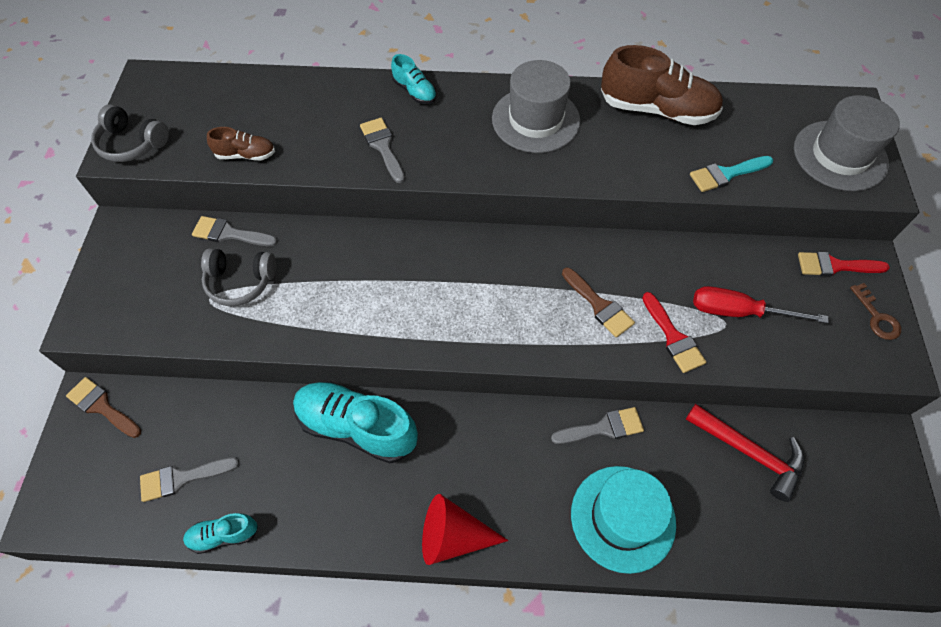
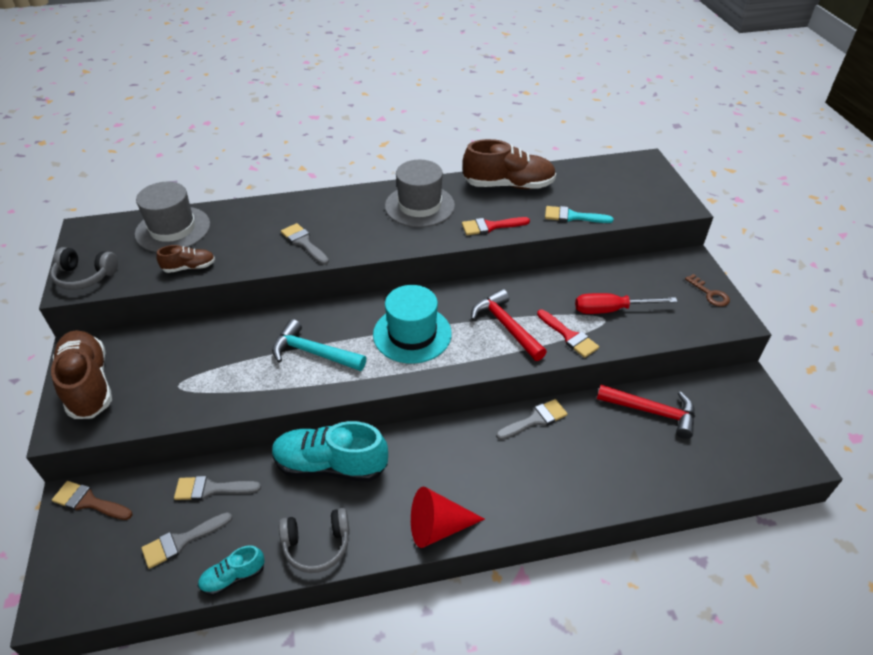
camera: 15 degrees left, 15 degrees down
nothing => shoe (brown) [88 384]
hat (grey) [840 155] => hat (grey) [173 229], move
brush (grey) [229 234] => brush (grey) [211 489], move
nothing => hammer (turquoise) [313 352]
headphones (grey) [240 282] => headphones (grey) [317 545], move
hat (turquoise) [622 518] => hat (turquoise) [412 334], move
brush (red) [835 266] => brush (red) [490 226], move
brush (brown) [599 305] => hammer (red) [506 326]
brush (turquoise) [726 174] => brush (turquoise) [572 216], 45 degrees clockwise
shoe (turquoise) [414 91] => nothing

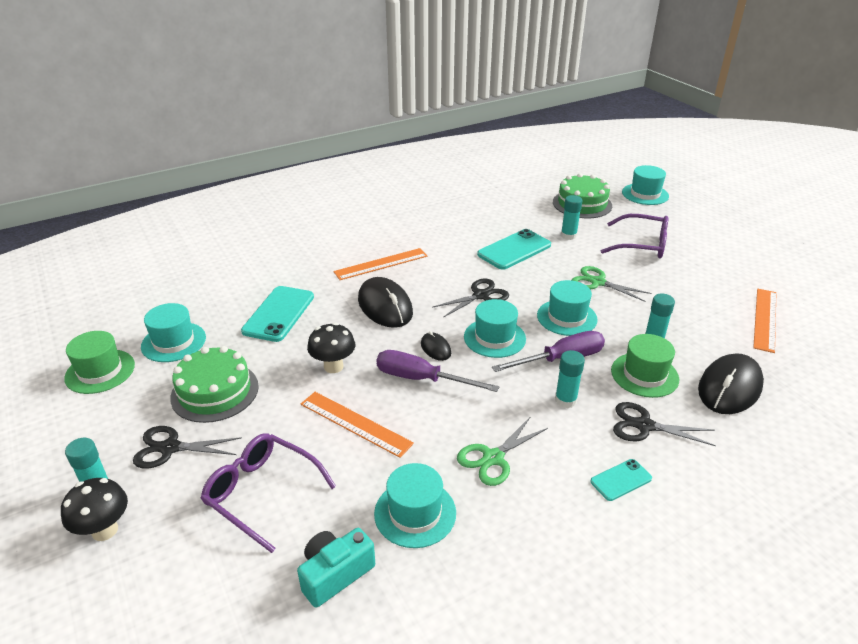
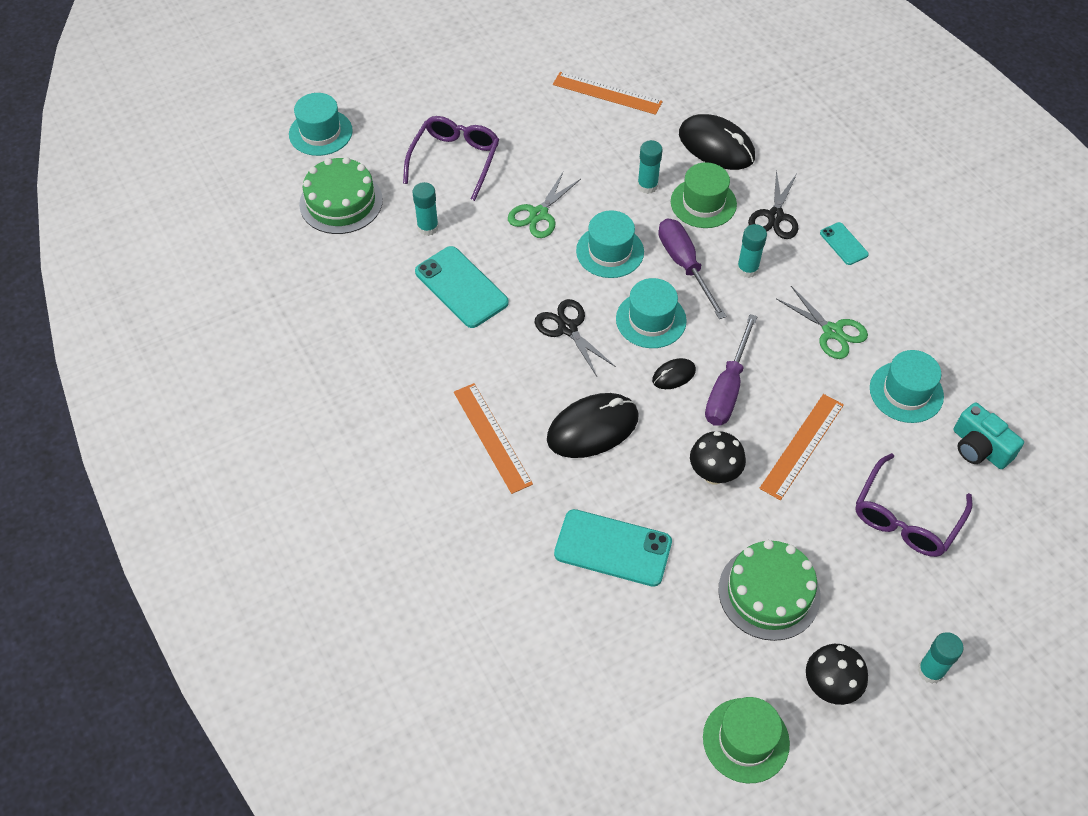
camera: 90 degrees left, 20 degrees up
mushroom (black) [105 530] => mushroom (black) [830 687], move
scissors (black) [170 448] => nothing
hat (turquoise) [173 342] => nothing

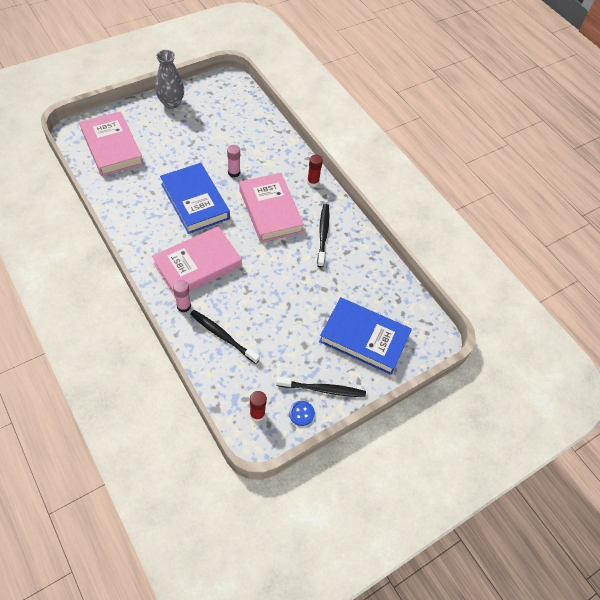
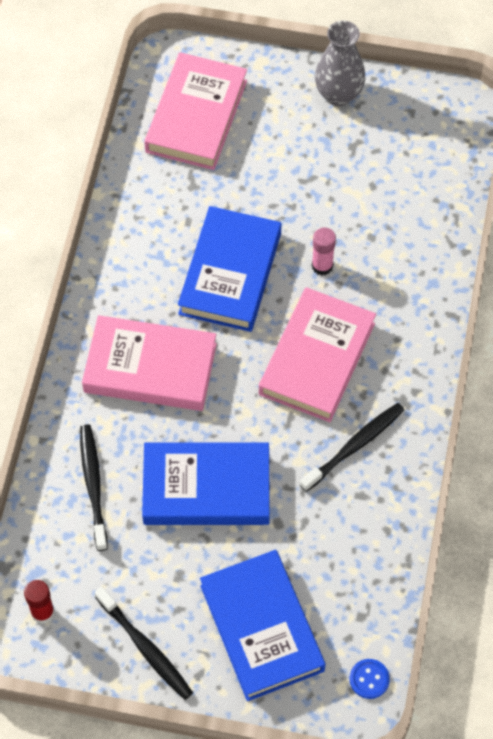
camera: 50 degrees right, 5 degrees up
nothing => book (blue) [206 488]
button (blue) [301 413] => button (blue) [369 679], move
glue stick (pink) [184 306] => nothing
glue stick (red) [313 182] => nothing

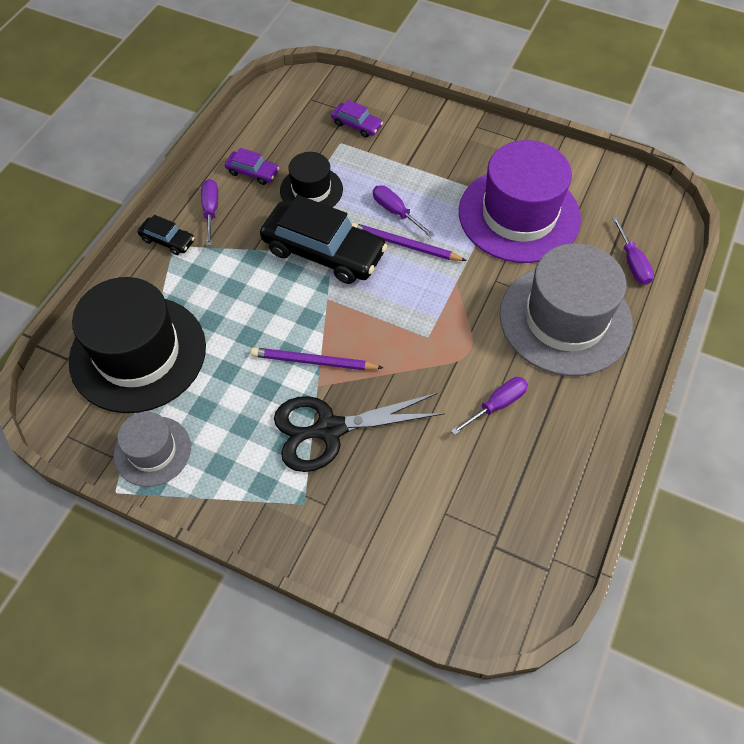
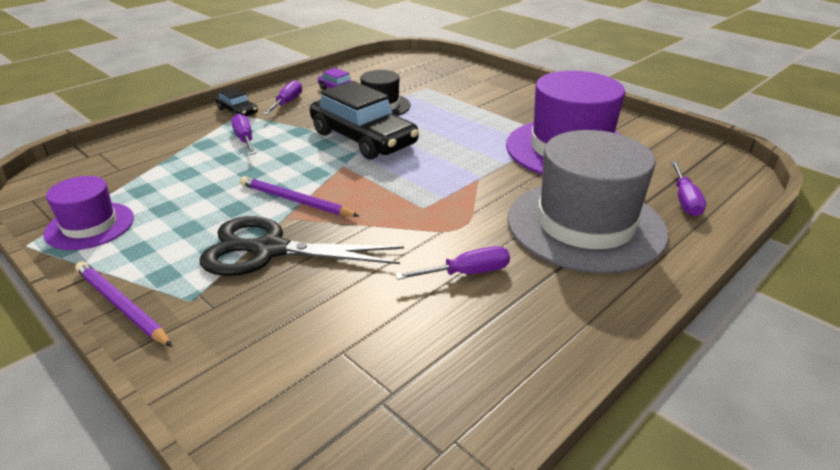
camera: 20 degrees right, 25 degrees down
hat (grey) [152 451] => hat (purple) [90 226]
pencil (purple) [405 245] => pencil (purple) [121 306], move
screwdriver (purple) [396 212] => screwdriver (purple) [245 139], move
hat (black) [138 353] => nothing
car (purple) [357 125] => nothing

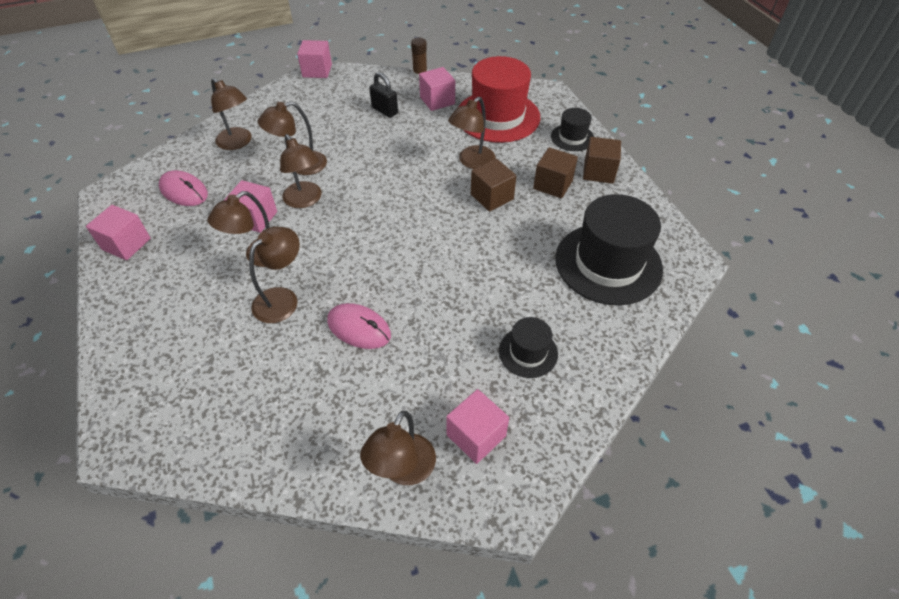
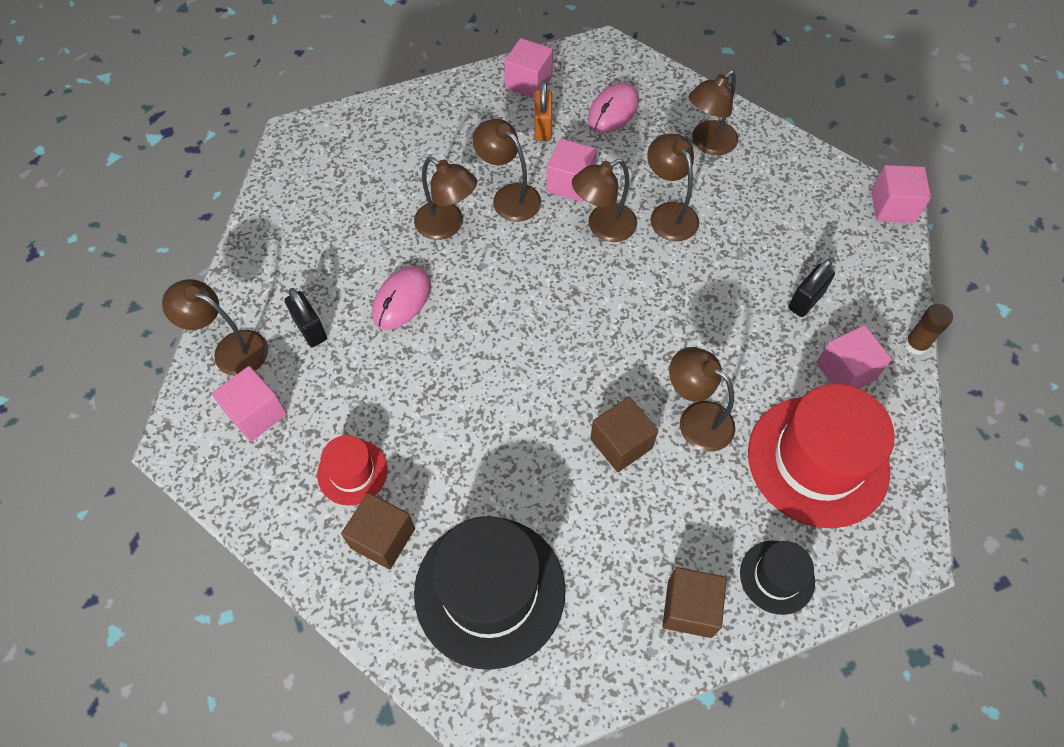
camera: 90 degrees right, 10 degrees up
nothing => padlock (black) [310 329]
hat (black) [528 352] => hat (red) [352 472]
cube (brown) [553 185] => cube (brown) [382 538], move
nothing => padlock (orange) [543 127]

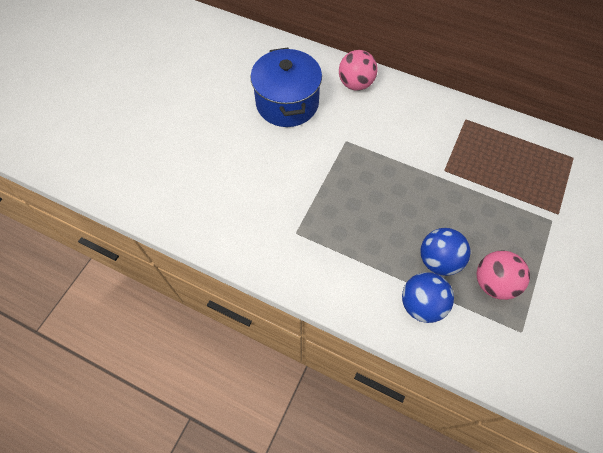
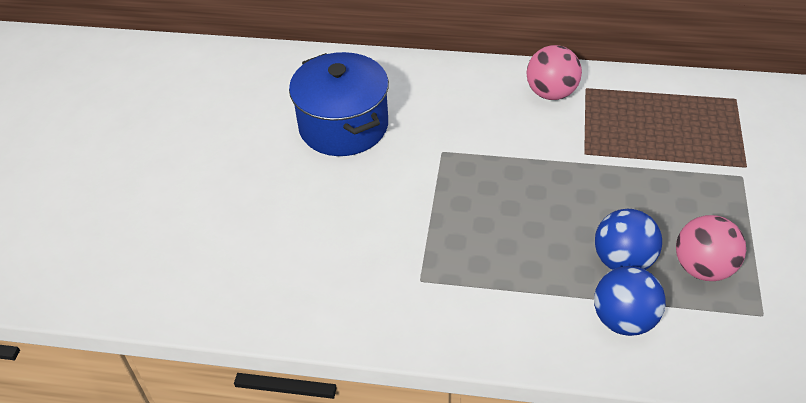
camera: 15 degrees left, 15 degrees down
ball (pink) [355 84] => ball (pink) [551 93], move

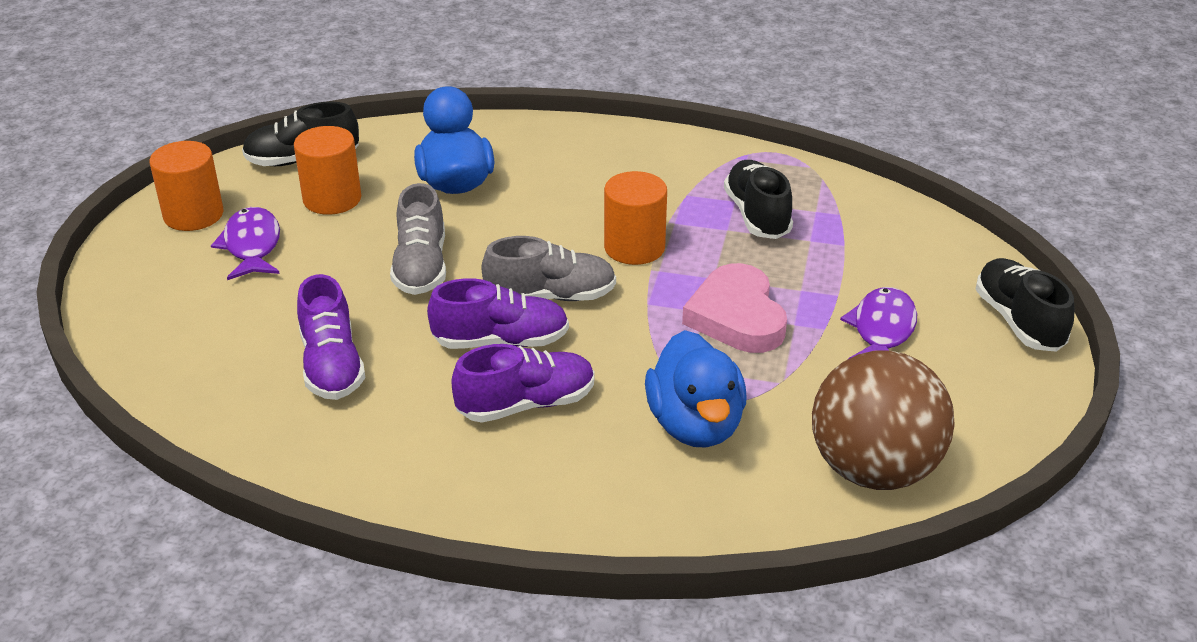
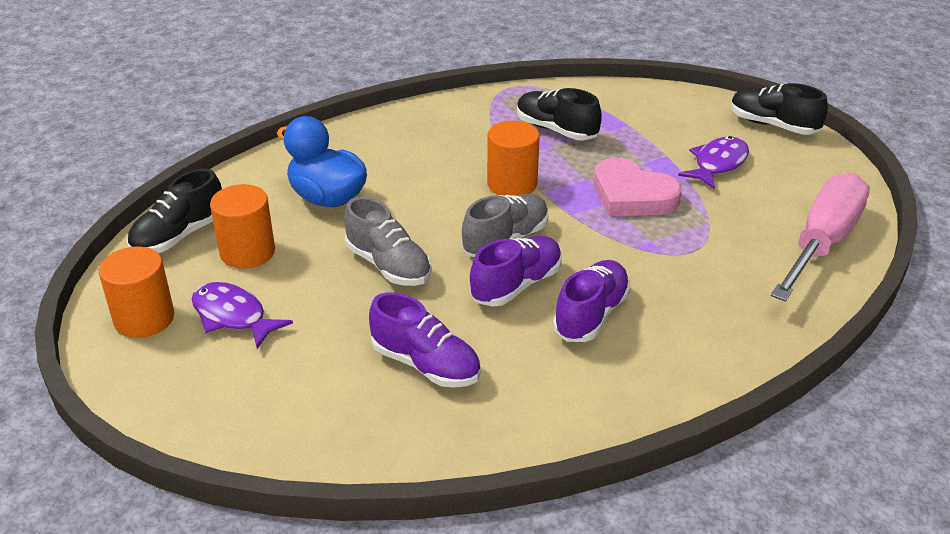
camera: 40 degrees left, 0 degrees up
fish (purple) [882 330] => fish (purple) [718 164], 60 degrees clockwise
ball (brown) [873 469] => screwdriver (pink) [822 243]
duck (blue) [695 425] => nothing

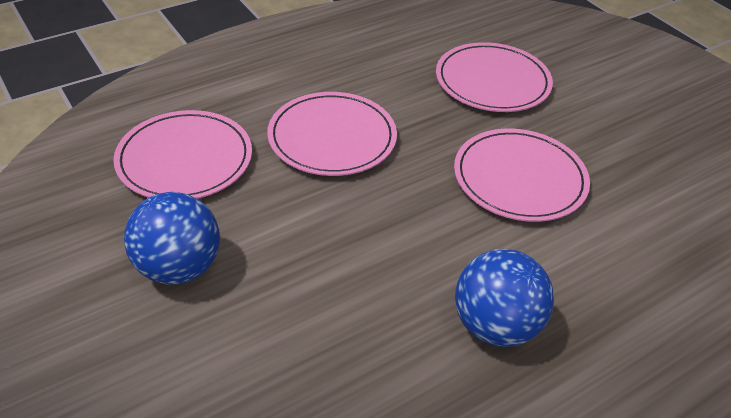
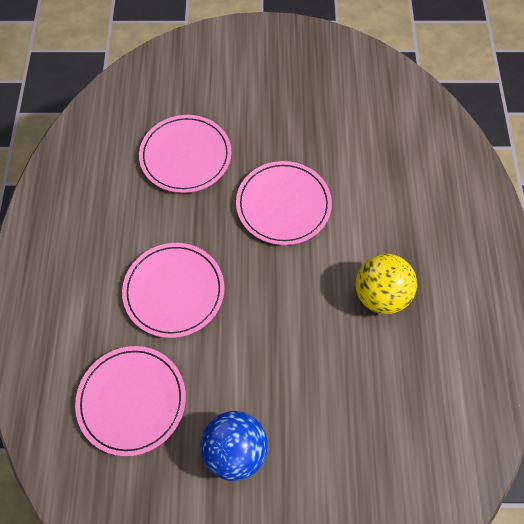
camera: 55 degrees left, 20 degrees up
ball (blue) [495 325] => ball (yellow) [380 295]

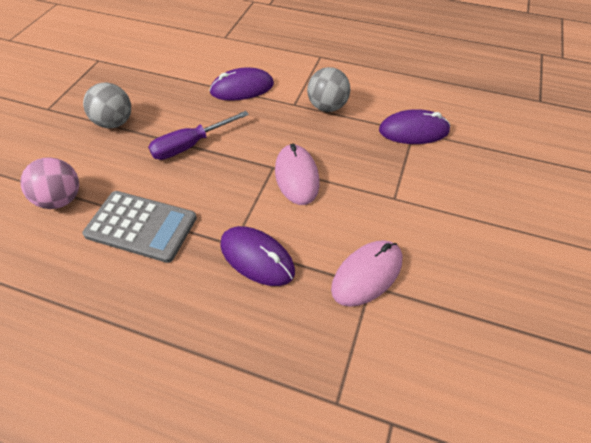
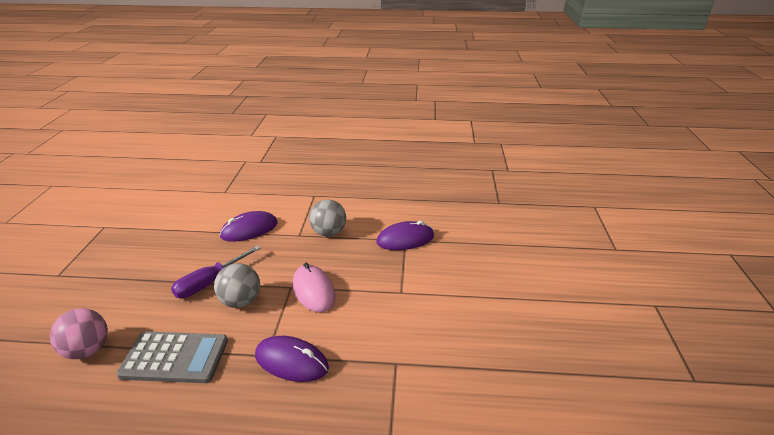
camera: 15 degrees left, 20 degrees down
ball (grey) [114 122] => ball (grey) [240 301], move
mouse (pink) [367 274] => nothing

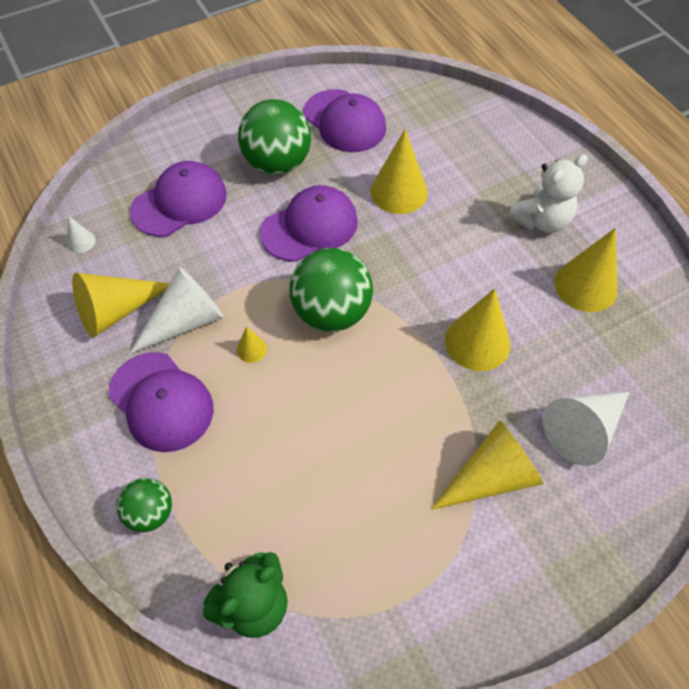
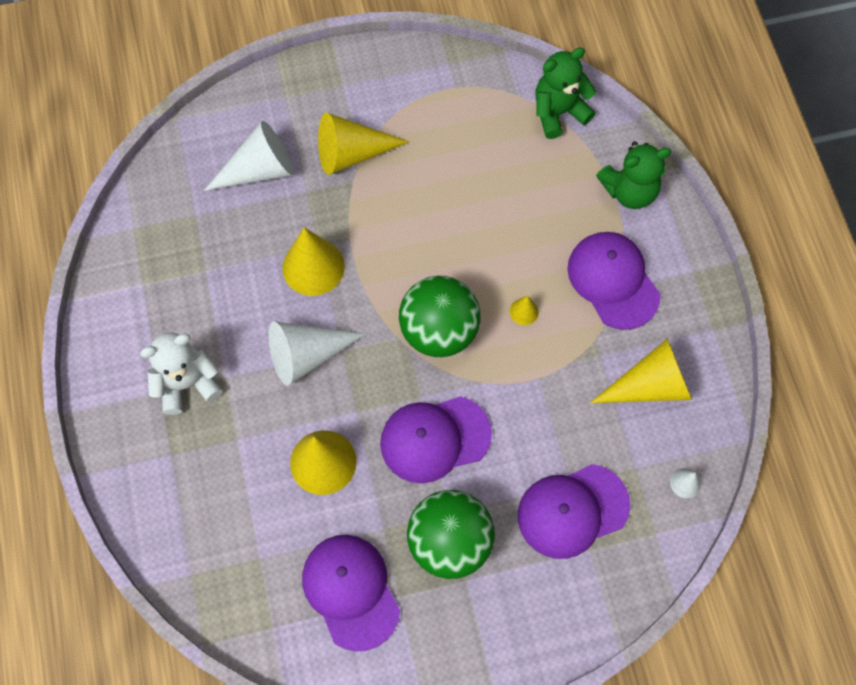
camera: 165 degrees left, 10 degrees up
cone (white) [186 321] => cone (white) [306 355], move
ball (green) [150 512] => teddy bear (green) [629 191]
cone (yellow) [585 285] => nothing

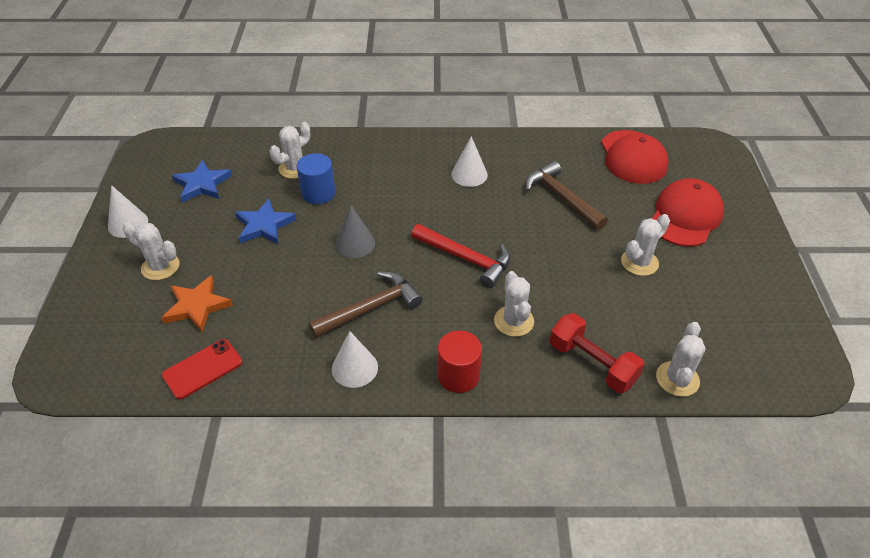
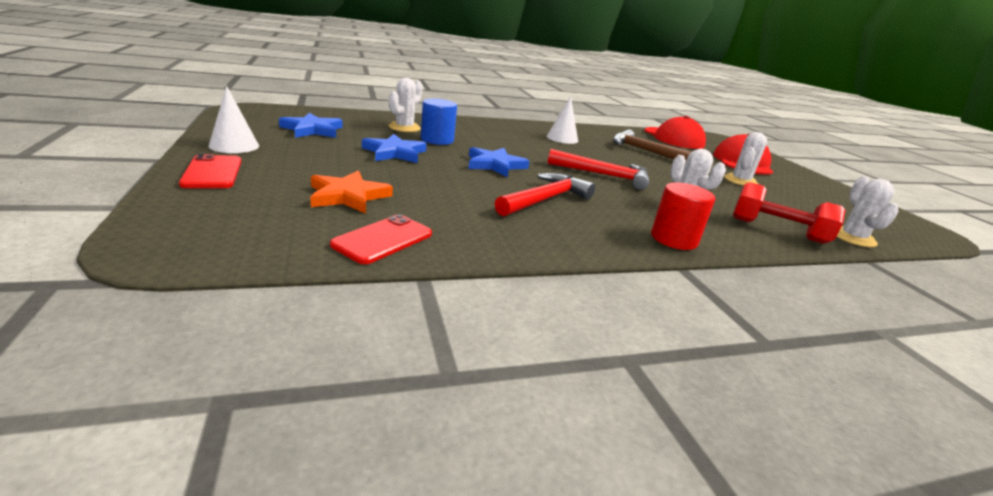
camera: 20 degrees left, 20 degrees down
nothing => phone (red) [212 172]
cone (grey) [355 243] => star (blue) [495 165]
hammer (brown) [371 308] => hammer (red) [545 199]
cactus (white) [160 267] => nothing
cone (white) [354 368] => nothing

